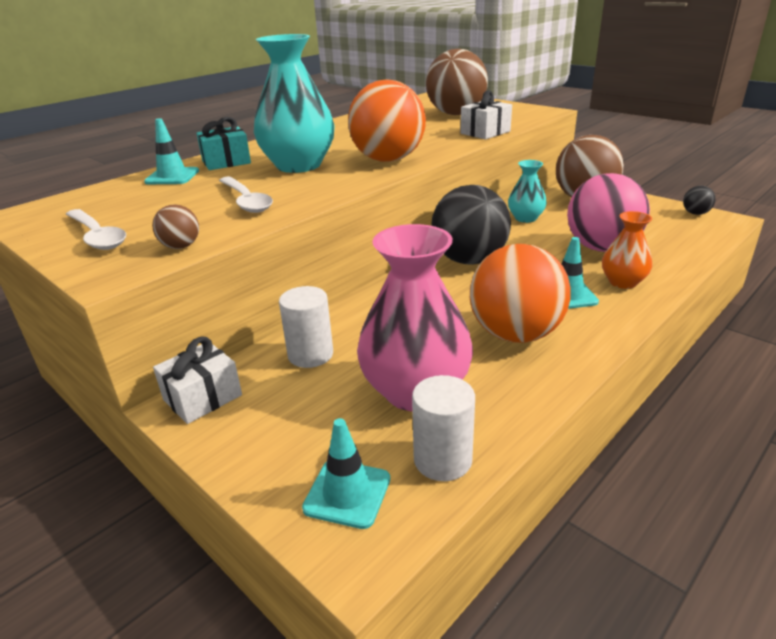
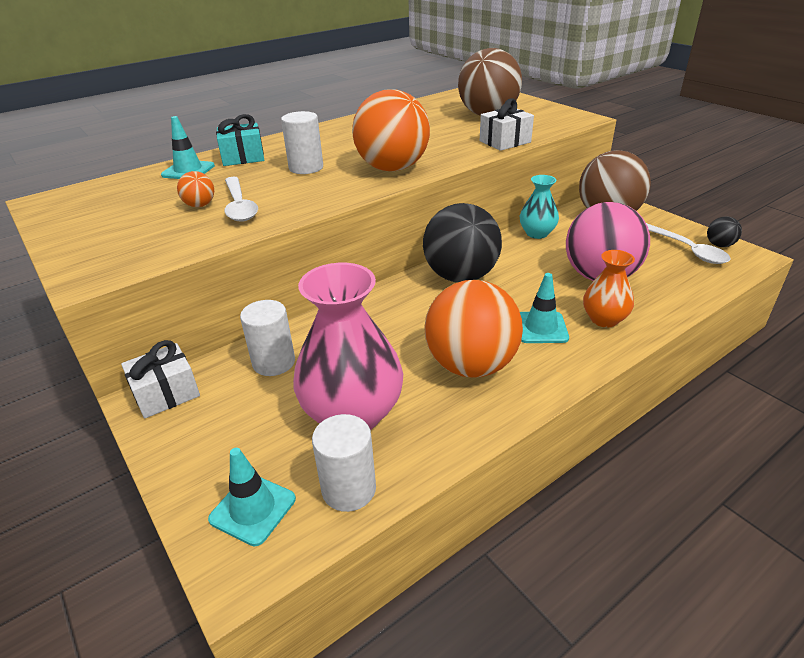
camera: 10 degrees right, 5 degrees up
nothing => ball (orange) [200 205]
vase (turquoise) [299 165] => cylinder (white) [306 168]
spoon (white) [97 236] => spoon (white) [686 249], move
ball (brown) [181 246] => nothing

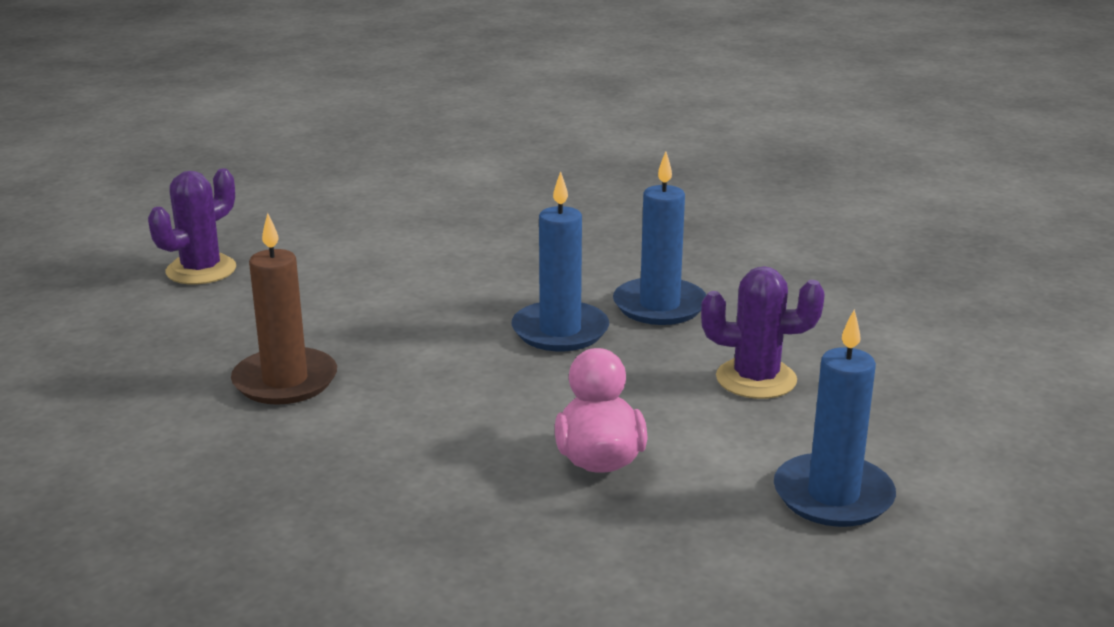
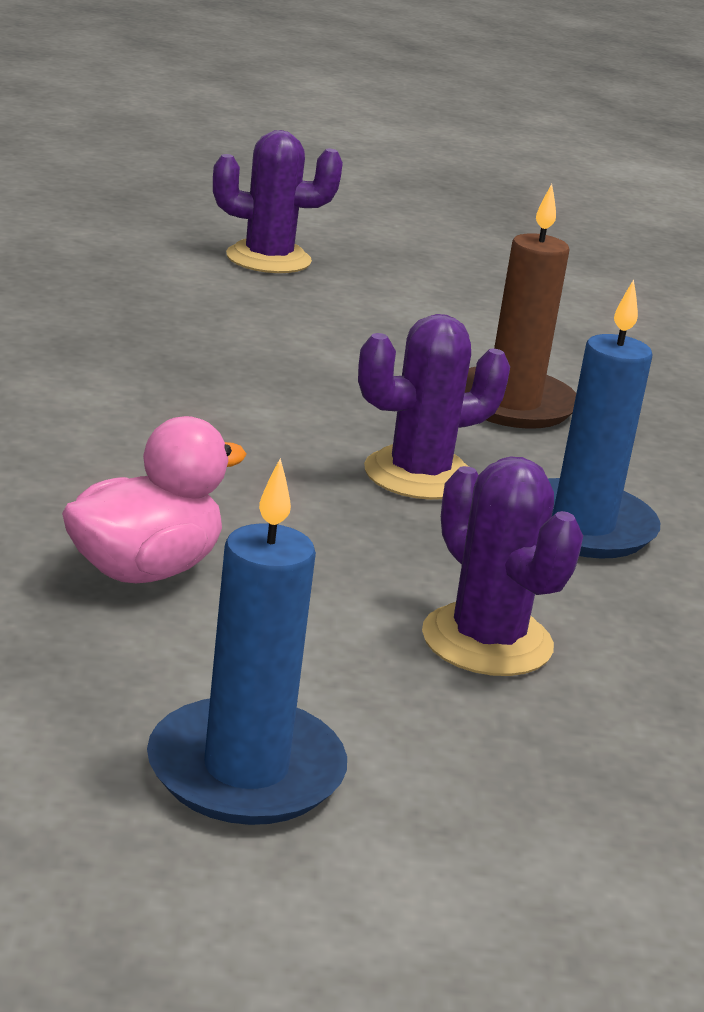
camera: 50 degrees right, 0 degrees up
candle (blue) [560 331] => cactus (purple) [419 475]
candle (brown) [285 381] => candle (brown) [512 404], move

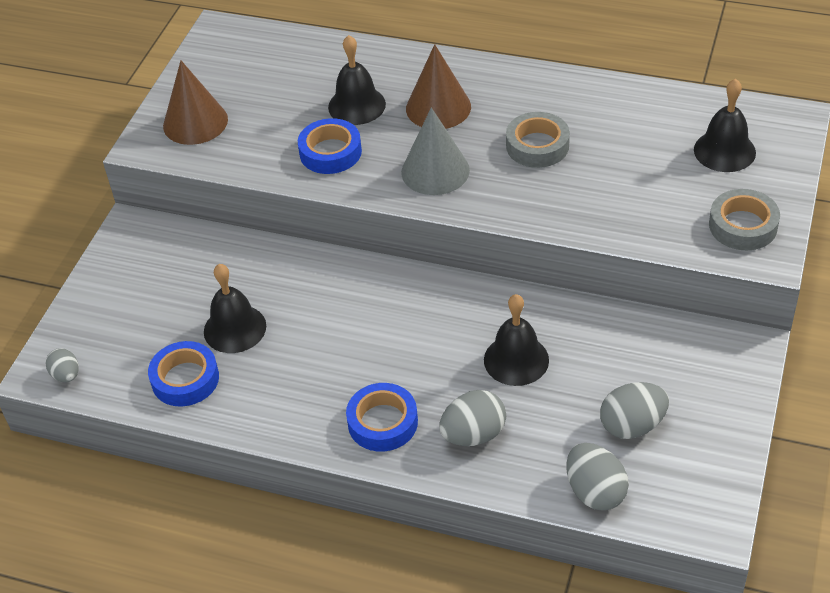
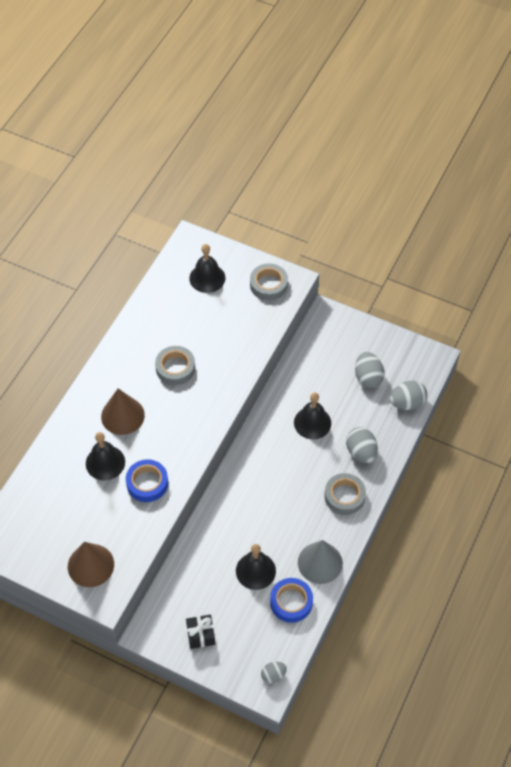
camera: 85 degrees left, 10 degrees up
nothing => gift (black) [200 635]
cone (grey) [435 171] => cone (grey) [320 563], move
tape (blue) [382 422] => tape (grey) [344 496]

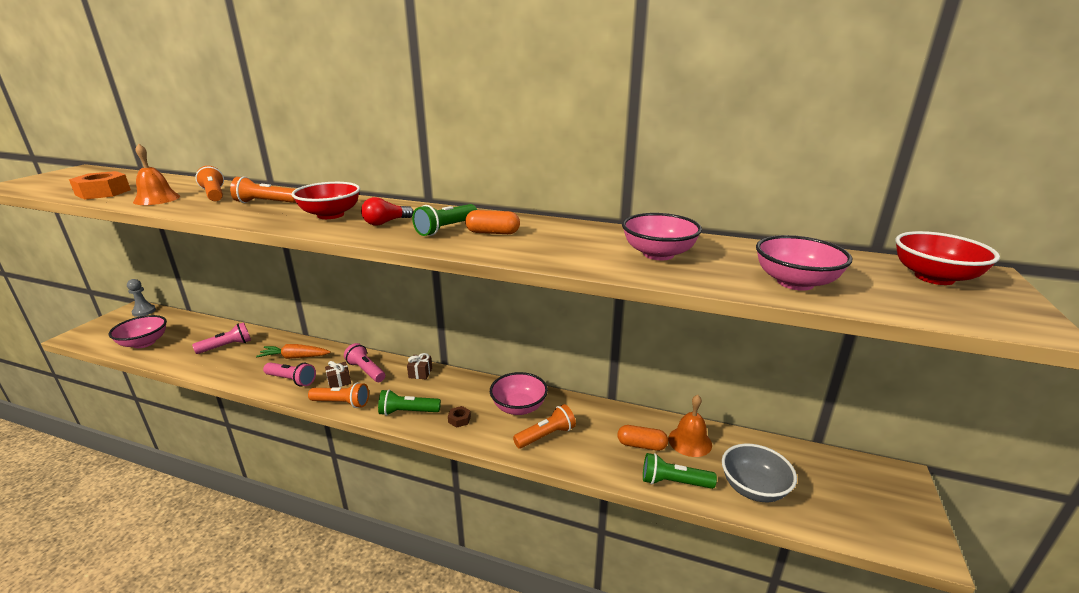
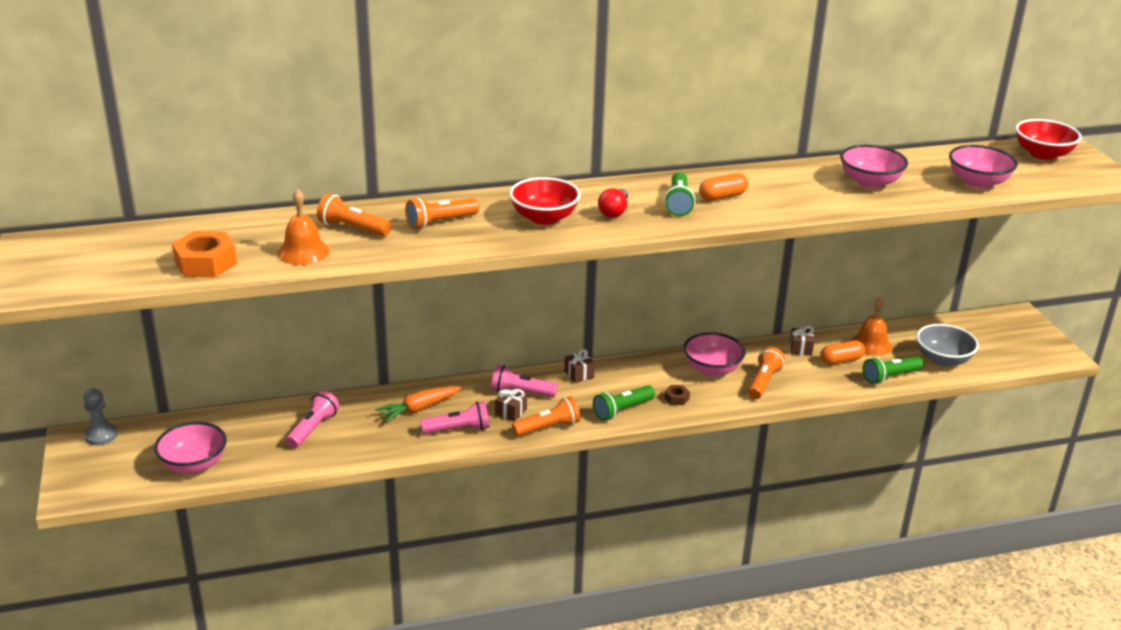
camera: 35 degrees left, 5 degrees up
nothing => gift (brown) [800 349]

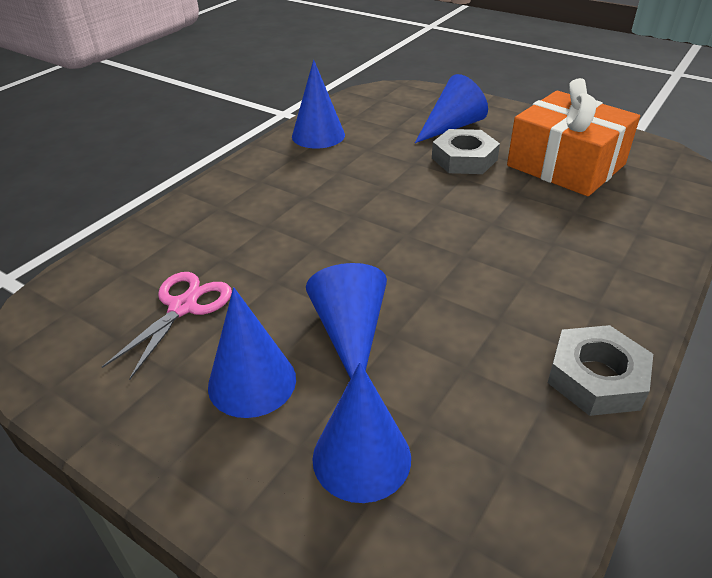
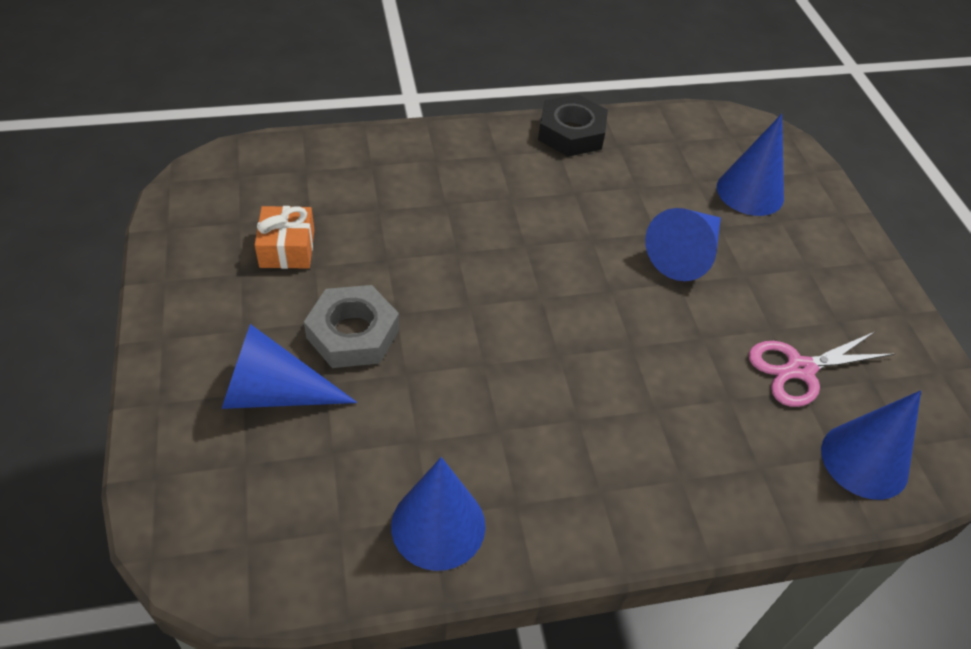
camera: 140 degrees left, 10 degrees up
gift (orange) [565 165] => gift (orange) [287 248], x0.48
nut (grey) [596 378] => nut (black) [571 133]
cone (blue) [252 382] => cone (blue) [864 460], move

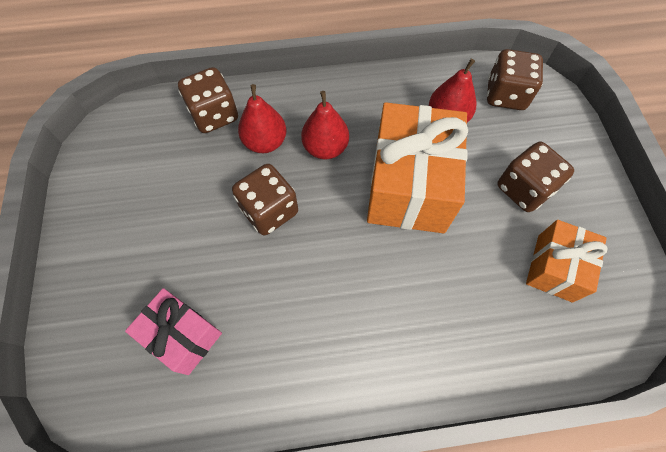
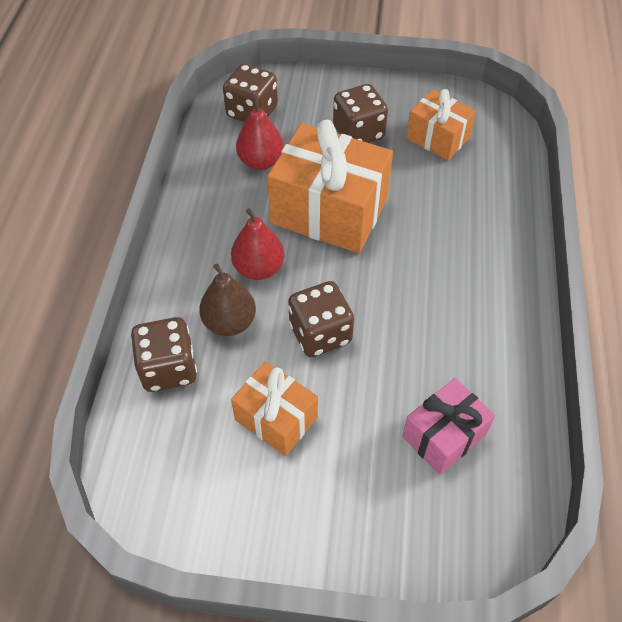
camera: 75 degrees left, 10 degrees down
pear (red) [265 142] => pear (brown) [229 322]
nothing => gift (orange) [276 418]

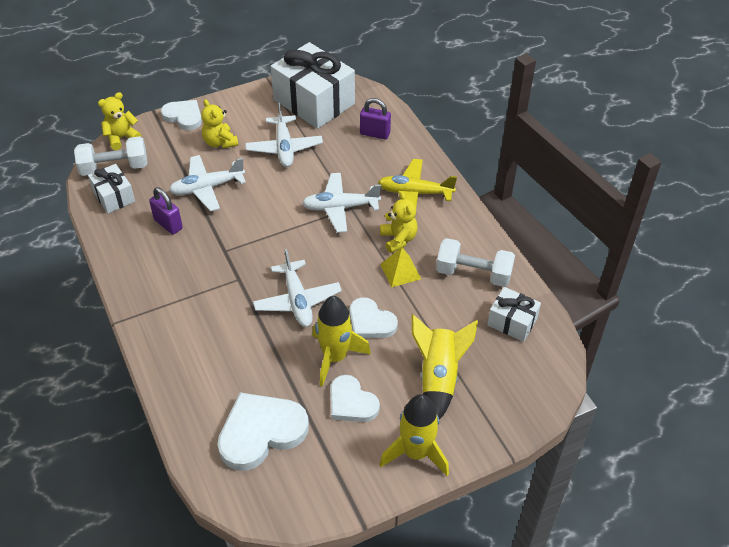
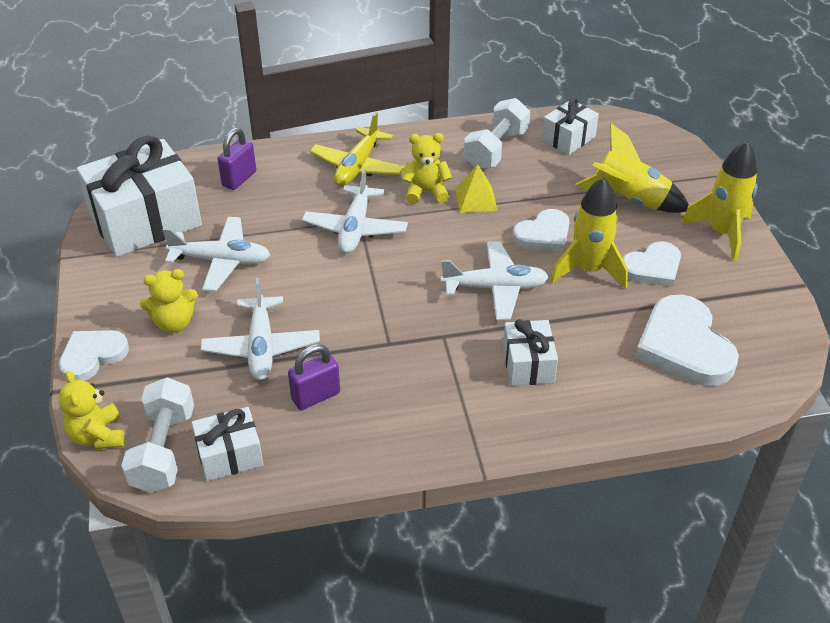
camera: 75 degrees left, 5 degrees down
nothing => gift (white) [528 364]

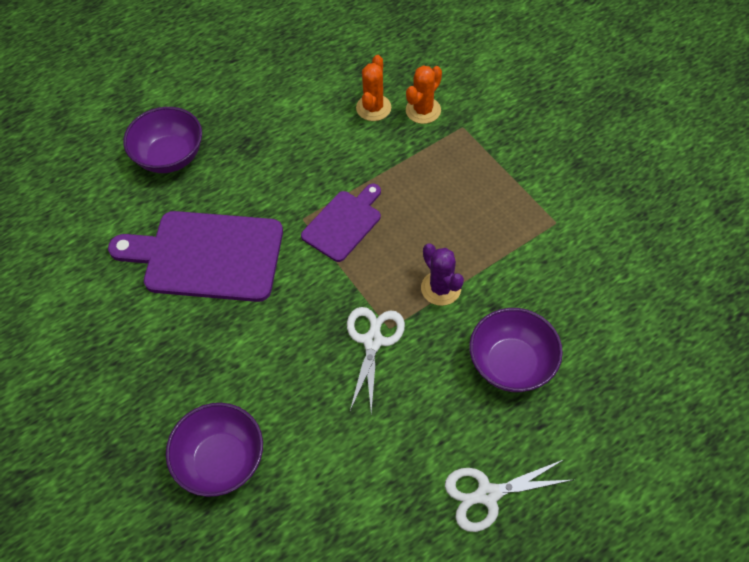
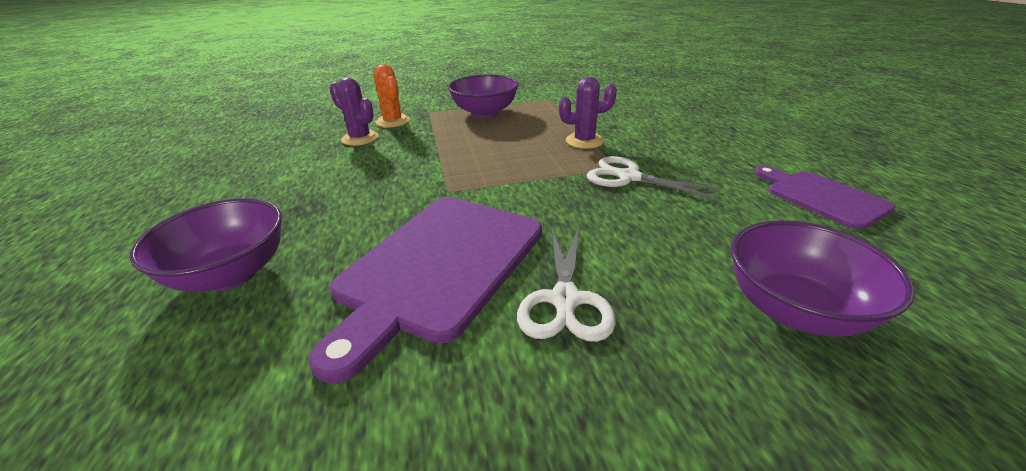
camera: 70 degrees left, 25 degrees down
cactus (orange) [373 108] => cactus (purple) [360 138]
bowl (purple) [511 364] => bowl (purple) [485 113], move
scissors (white) [488 494] => scissors (white) [565 299], move
cutting board (purple) [343 223] => cutting board (purple) [821 197], move

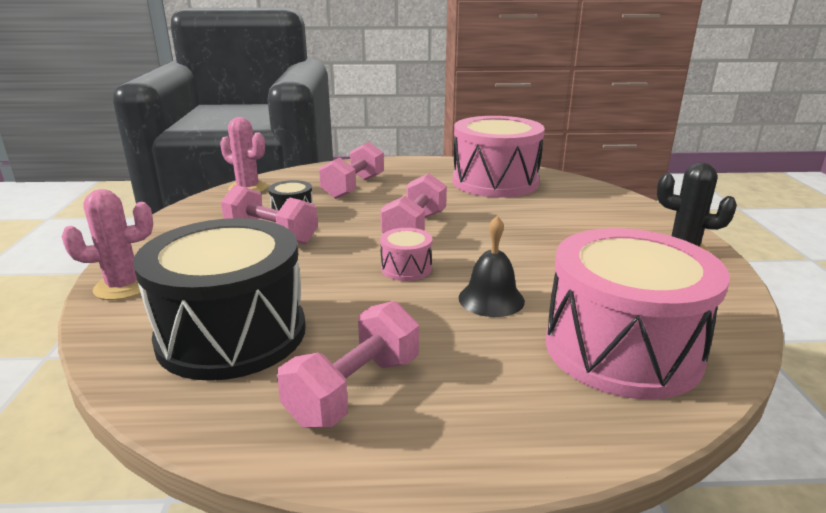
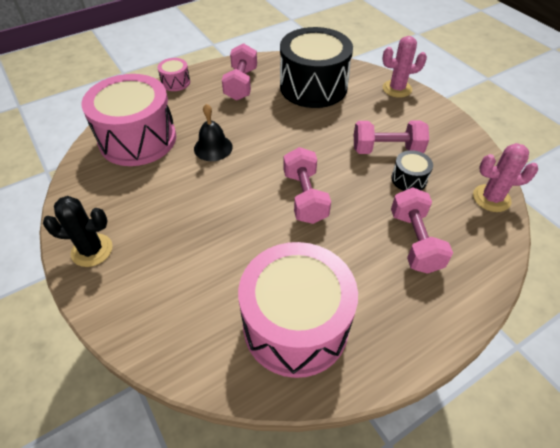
camera: 150 degrees right, 25 degrees up
drum (pink) [406 268] => drum (pink) [175 82], move
cactus (pink) [123 287] => cactus (pink) [397 89], 45 degrees clockwise

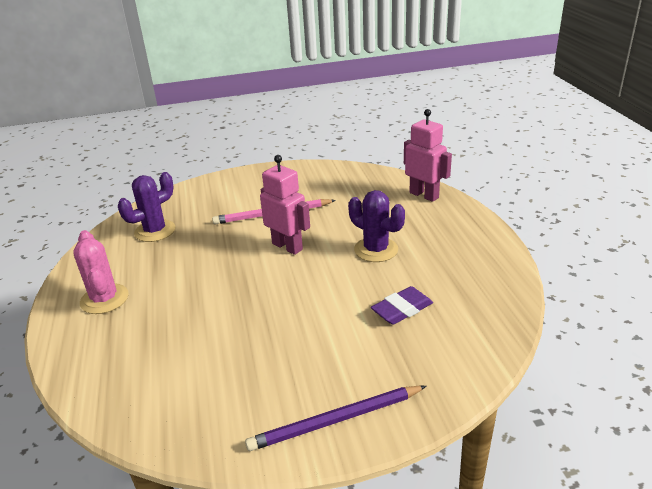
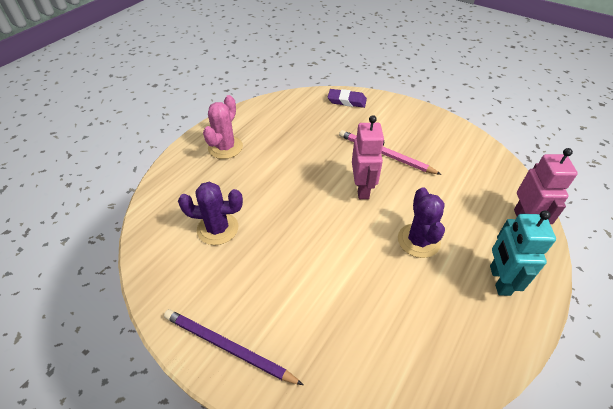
camera: 45 degrees right, 15 degrees up
cactus (purple) [155 231] => cactus (purple) [217 228], move
eraser (purple) [402 309] => eraser (purple) [346 101], move
nothing => robot (turquoise) [499 280]

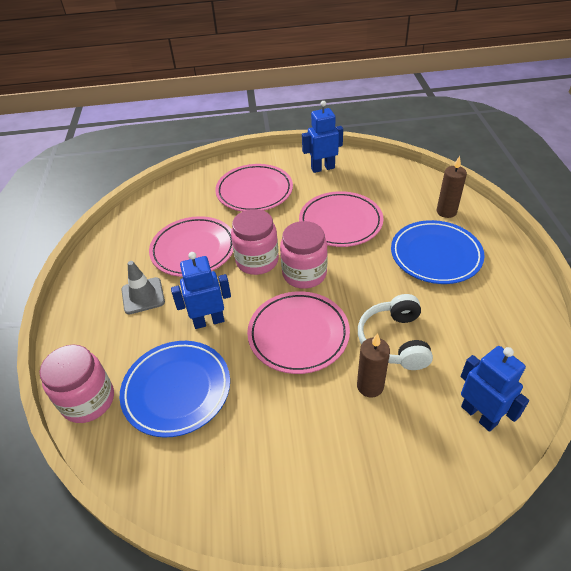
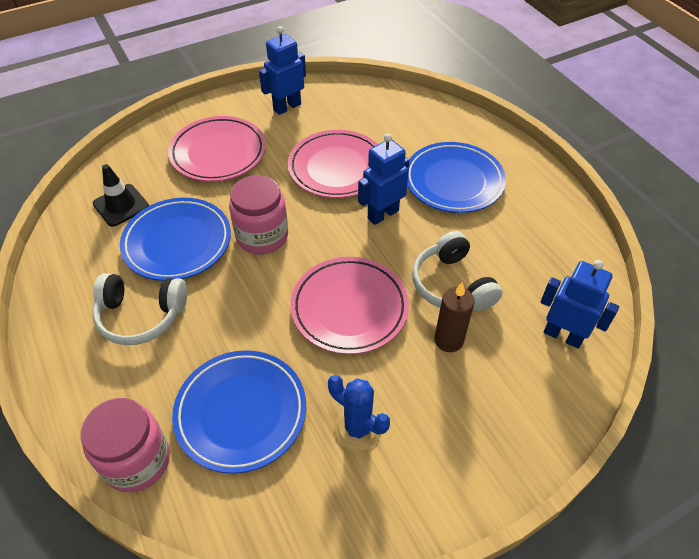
camera: 25 degrees left, 5 degrees up
traffic cone (grey) [143 296] => headphones (white) [141 316]
nothing => traffic cone (black) [121 205]
plate (pink) [193 250] => plate (blue) [177 242]
nothing => cactus (blue) [358 428]
robot (blue) [209 321] => robot (blue) [382 214], move
jar (pink) [304 274] => nothing
candle (brown) [446 211] => nothing

